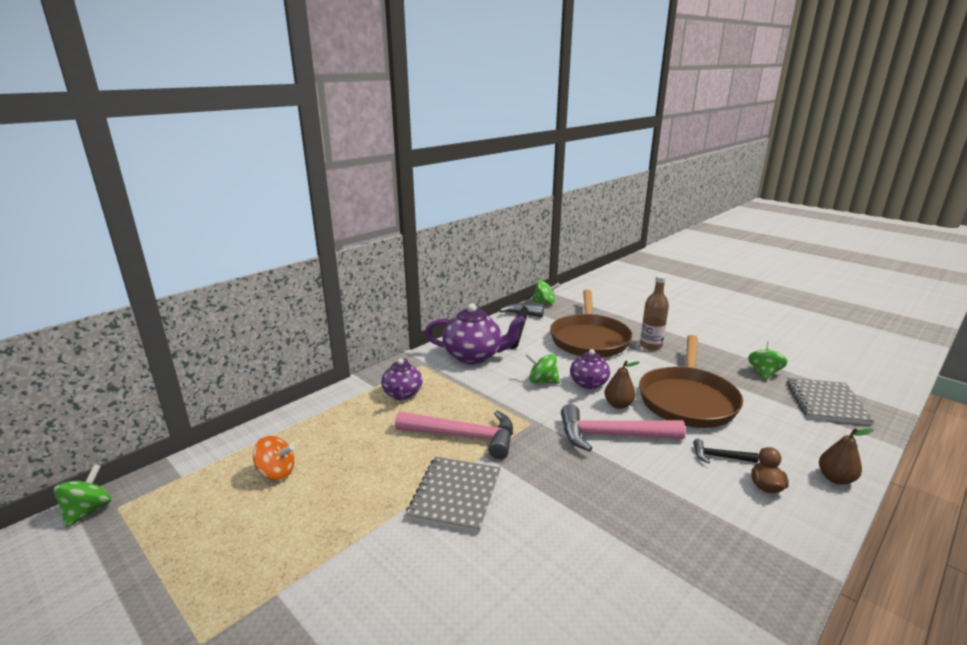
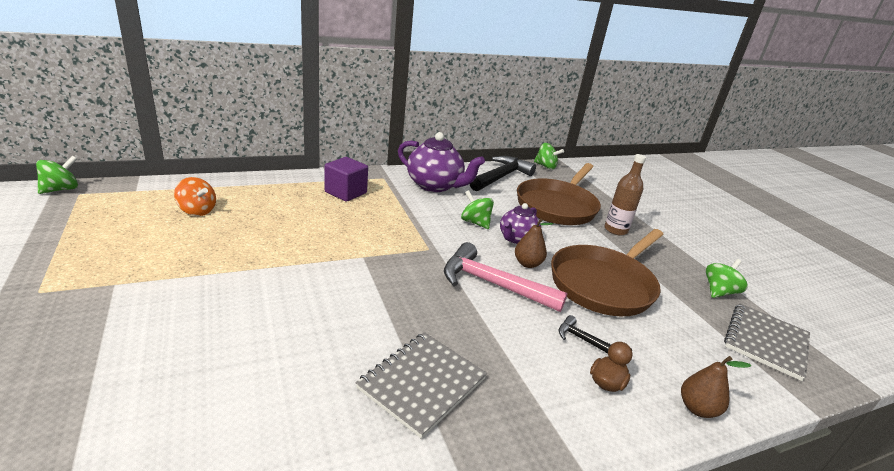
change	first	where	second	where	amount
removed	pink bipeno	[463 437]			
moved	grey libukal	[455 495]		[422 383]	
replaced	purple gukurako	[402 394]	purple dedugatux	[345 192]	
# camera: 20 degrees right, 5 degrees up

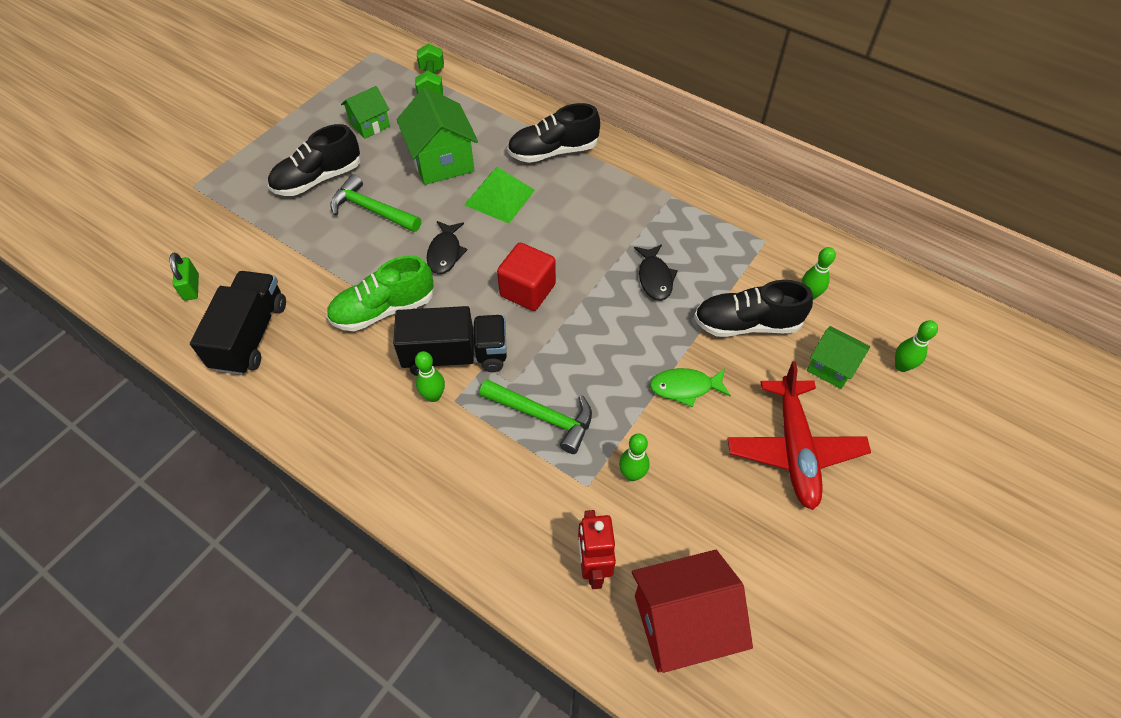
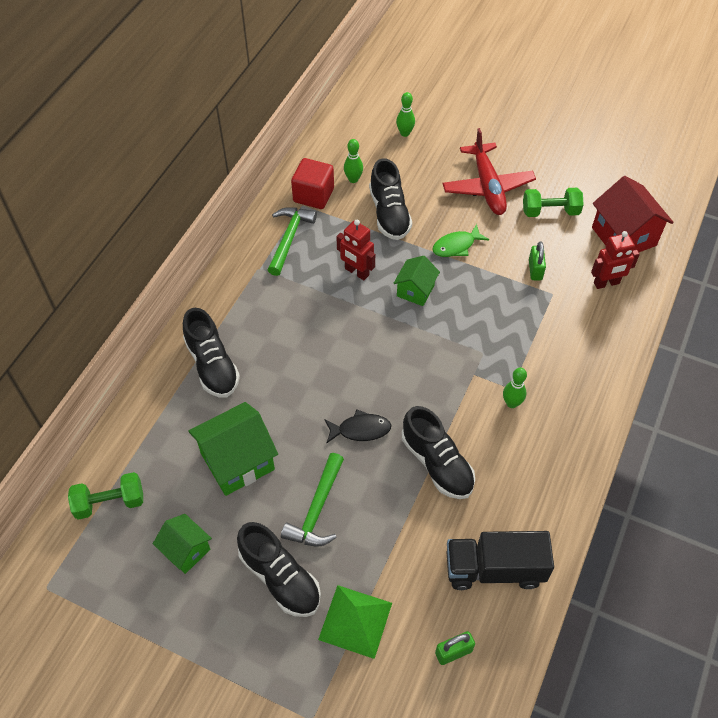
change	first	where	second	where	amount
removed	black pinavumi	[455 356]			
added			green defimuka	[550 211]	
moved	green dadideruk	[499 197]		[355 621]	
moved	green bipeno	[543 416]		[289 238]	
moved	red dedugatux	[527 290]		[313 195]	
moved	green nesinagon	[831 367]		[415 290]	
replaced	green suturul	[632 474]	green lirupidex	[535 270]	
replaced	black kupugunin	[655 278]	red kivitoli	[356 272]	
recoloured	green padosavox	[384 310]	black padosavox	[437 463]	
turned	green kupugunin	[685 387]		[456 246]	75 degrees clockwise
turned	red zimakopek	[794 449]		[487 187]	90 degrees clockwise
# camera: 100 degrees left, 0 degrees up

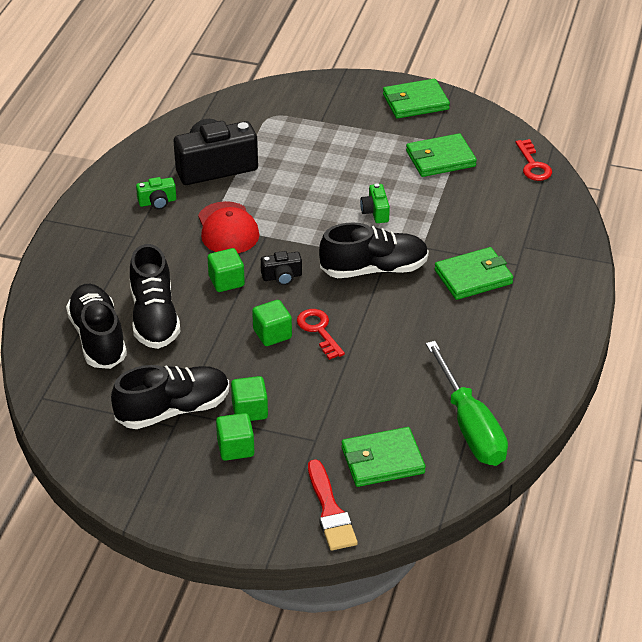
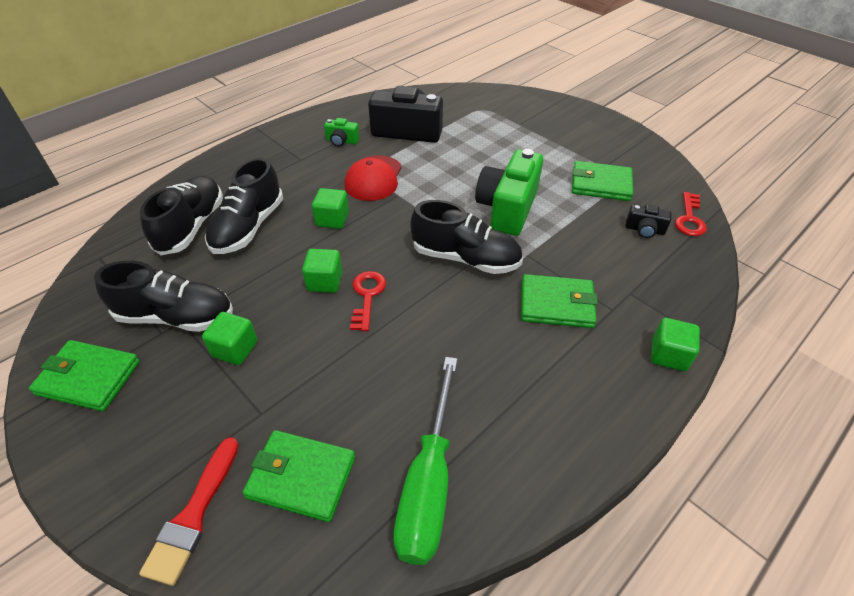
change	first	where	second	where	amount
moved	green dedugatux	[235 448]		[668 355]	
moved	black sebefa	[282 277]		[644 230]	
moved	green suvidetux	[415 102]		[89 378]	
resized	green sebefa	[375 212]		[507 208]	x2.16
# camera: 30 degrees right, 5 degrees up

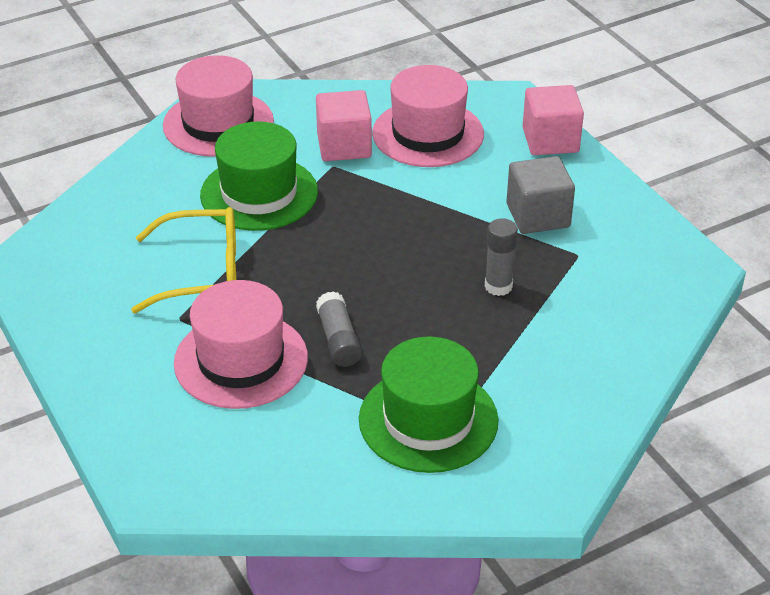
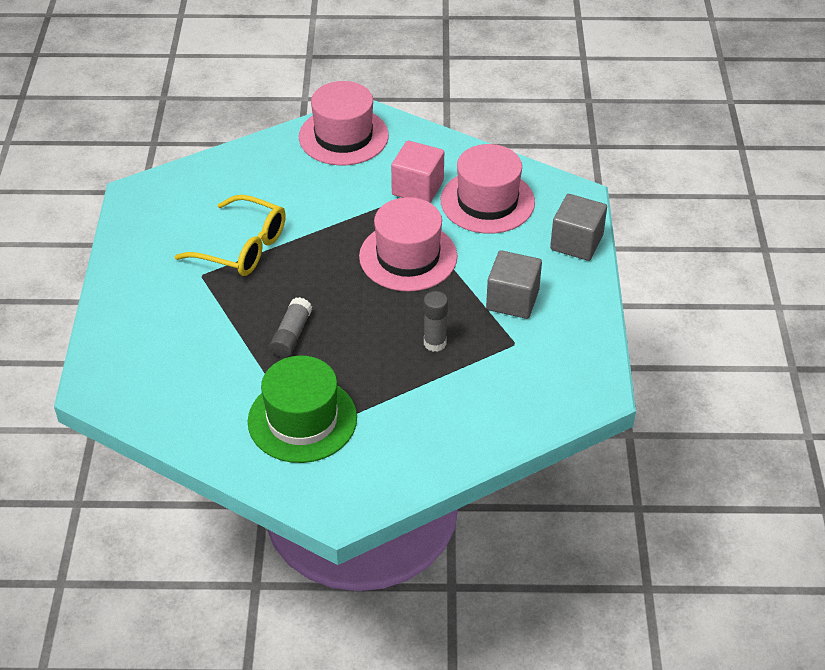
change	first	where	second	where	amount
removed	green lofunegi	[259 193]			
moved	pink lofunegi	[241 360]		[408 256]	
recoloured	pink dedugatux	[550 140]	grey dedugatux	[576 242]	
# camera: 30 degrees right, 5 degrees up

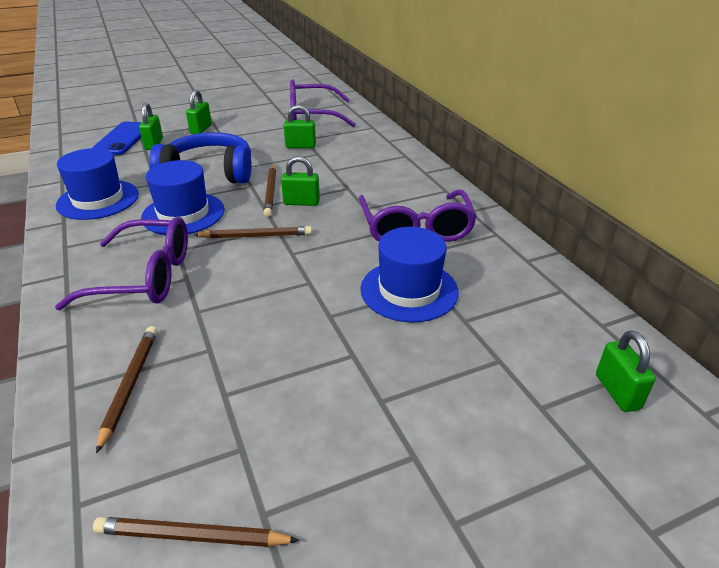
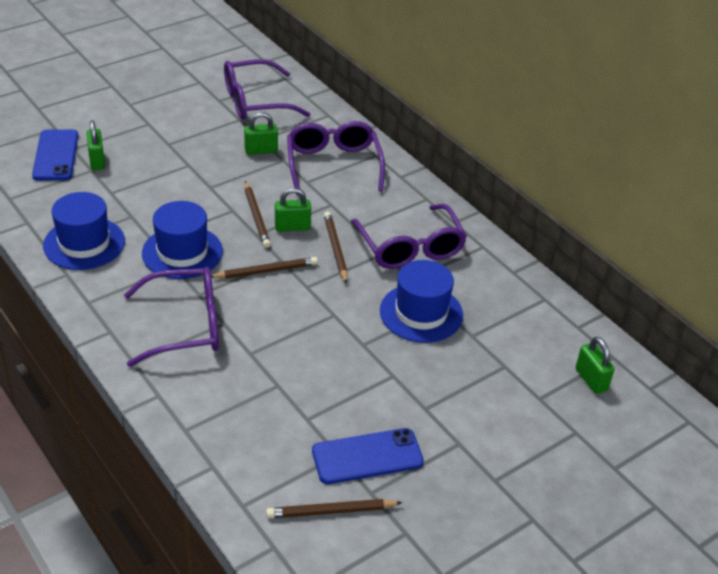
change	first	where	second	where	amount
removed	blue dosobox	[209 172]			
removed	green lirupidex	[201 129]			
added			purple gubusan	[333 165]	
added			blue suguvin	[367 456]	
moved	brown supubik	[130 385]		[335 248]	
# camera: 15 degrees left, 5 degrees up

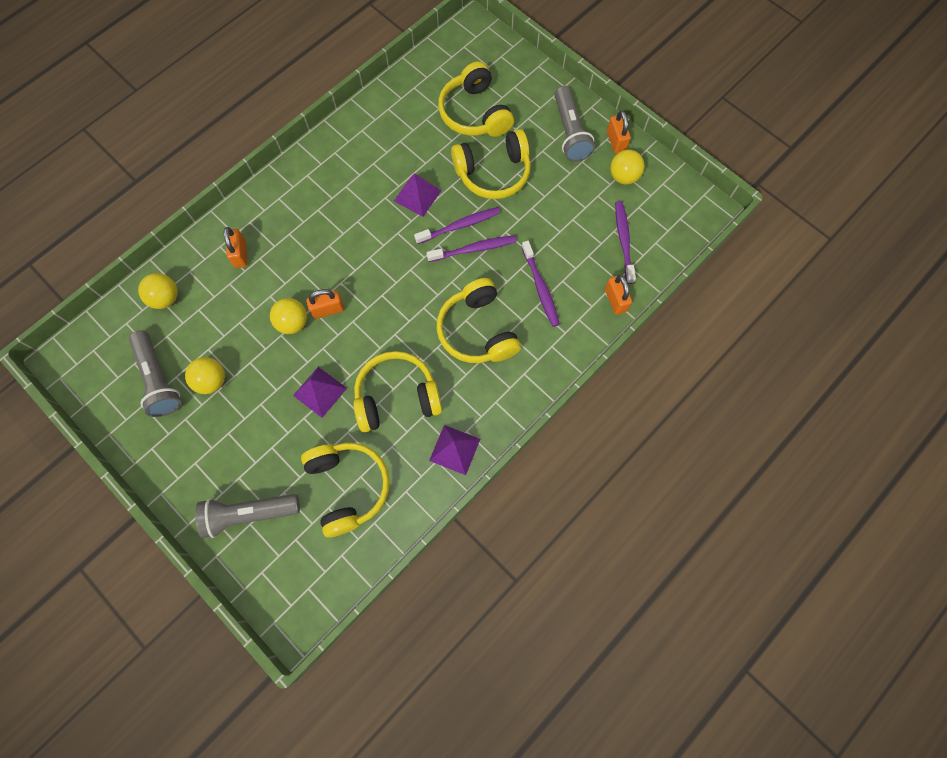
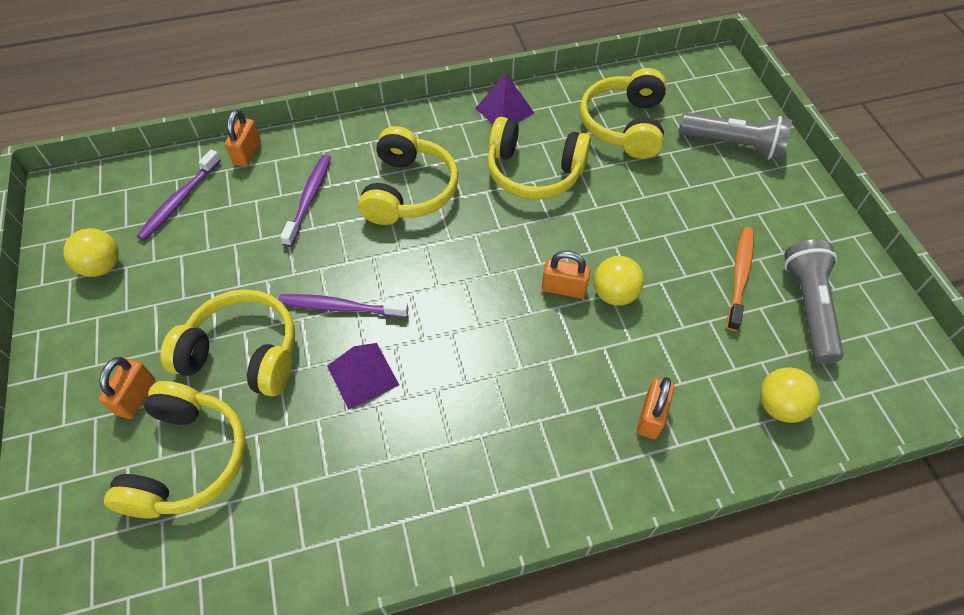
change	first	where	second	where	amount
removed	purple dadideruk	[320 392]			
removed	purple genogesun	[474 249]			
removed	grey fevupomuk	[570 133]			
moved	orange lirupidex	[616 142]		[136 397]	
replaced	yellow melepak	[212 381]	orange genogesun	[739 276]	
# camera: 150 degrees left, 15 degrees down

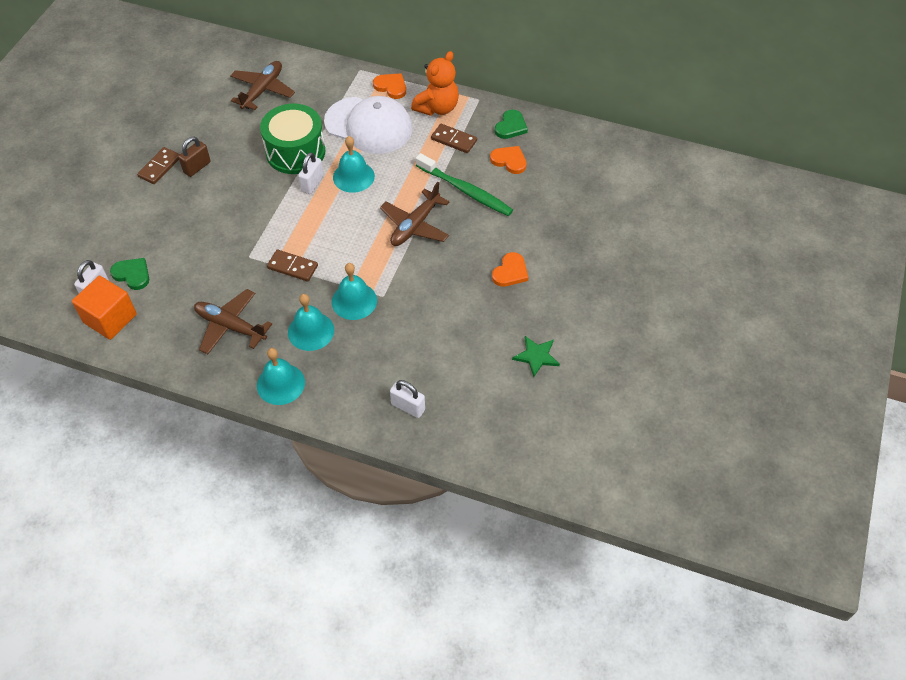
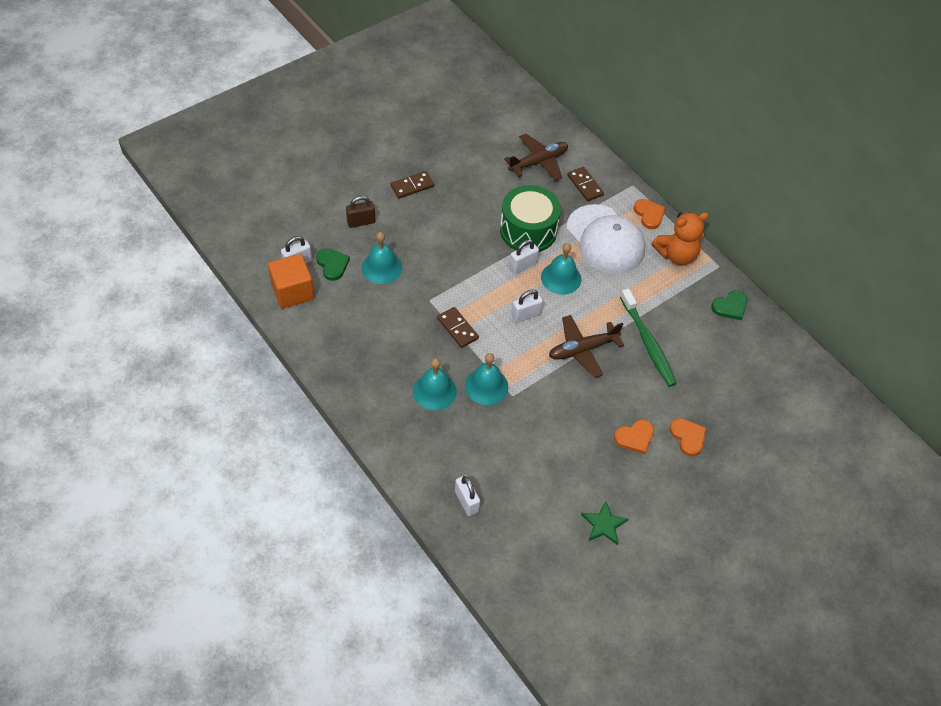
change	first	where	second	where	amount
removed	brown zimakopek	[230 326]			
added			white lirupidex	[526 315]	
moved	brown lirupidex	[197 167]		[361 222]	
moved	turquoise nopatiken	[280 384]		[381 267]	
moved	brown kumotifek	[454 140]		[585 185]	
moved	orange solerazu	[509 161]		[688 437]	
# camera: 30 degrees right, 0 degrees up

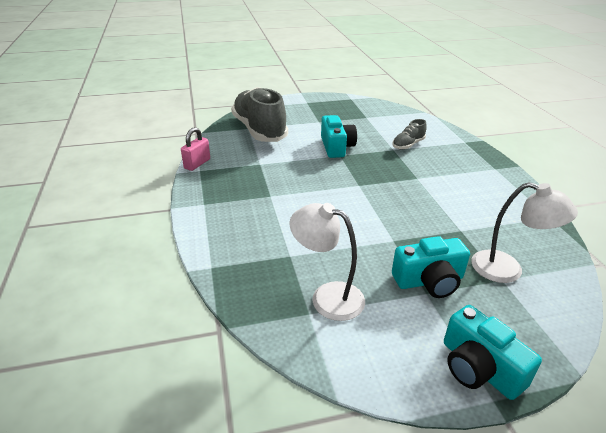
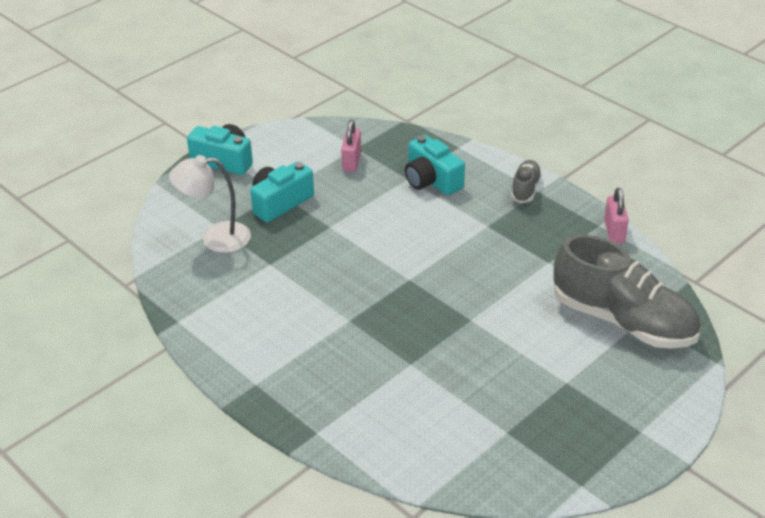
change	first	where	second	where	amount
moved	turquoise sebefa	[336 147]		[431 180]	
moved	grey padosavox	[408 145]		[525 189]	
replaced	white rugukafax	[327 297]	pink lirupidex	[352 162]	
# camera: 150 degrees right, 5 degrees up

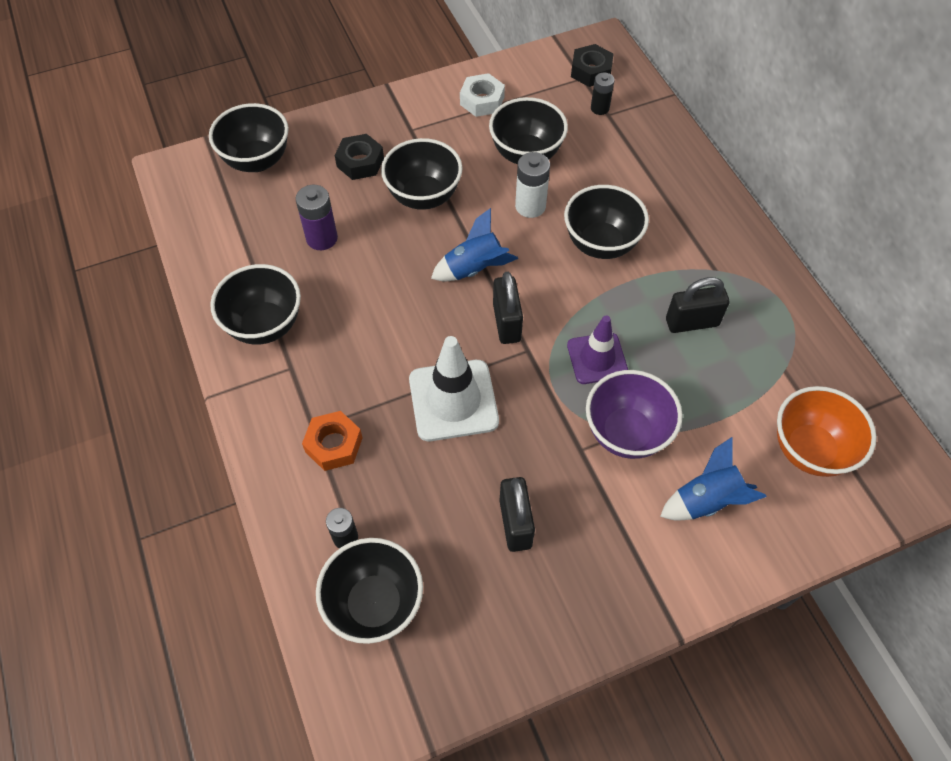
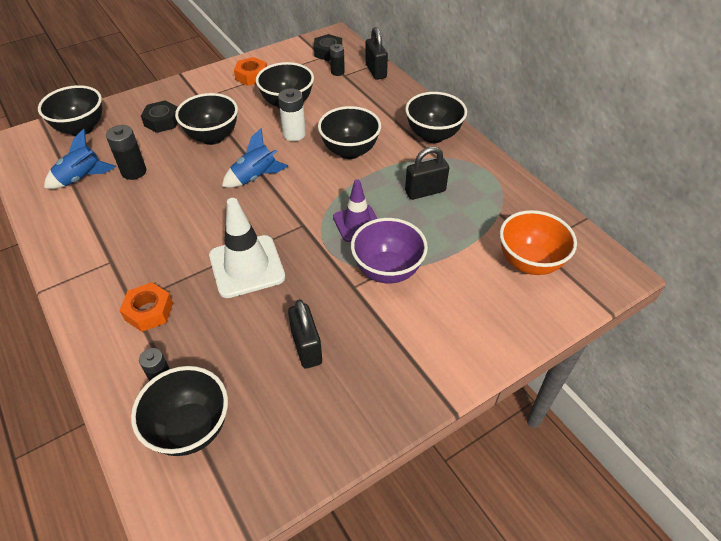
change	first	where	second	where	amount
moved	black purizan	[265 325]		[433 135]	
moved	black lirupidex	[506 323]		[376 71]	
moved	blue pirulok	[706 500]		[81 178]	
recoloured	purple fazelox	[322 238]	black fazelox	[134 172]	
recoloured	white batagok	[482 101]	orange batagok	[251 76]	
# camera: 10 degrees left, 10 degrees down

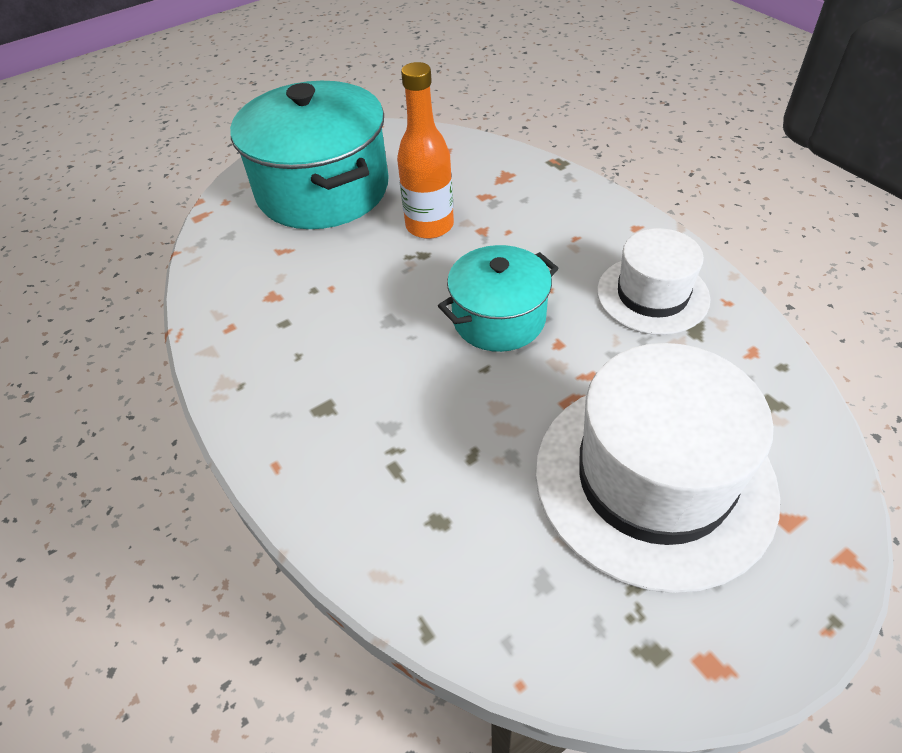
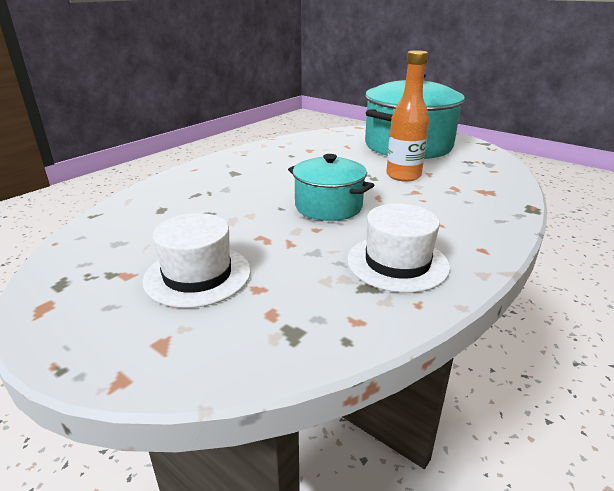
change	first	where	second	where	amount
resized	white lofunegi	[653 479]		[197 275]	x0.58
# camera: 70 degrees right, 20 degrees down

